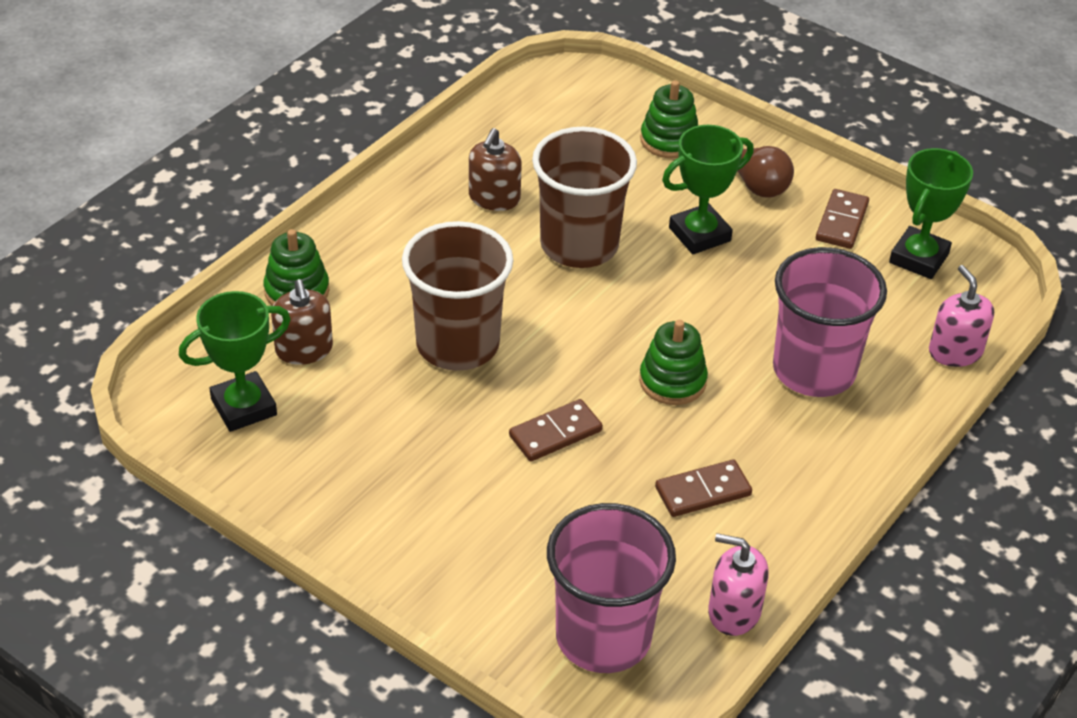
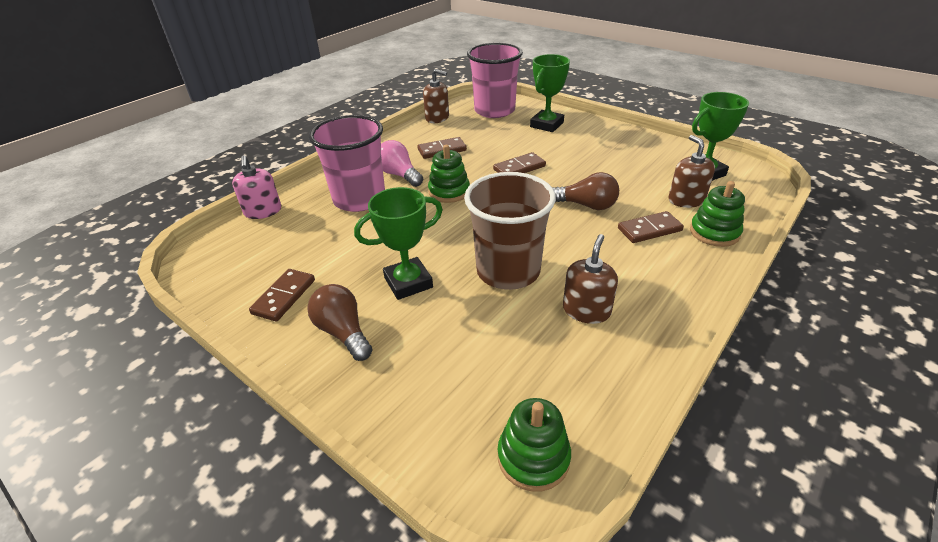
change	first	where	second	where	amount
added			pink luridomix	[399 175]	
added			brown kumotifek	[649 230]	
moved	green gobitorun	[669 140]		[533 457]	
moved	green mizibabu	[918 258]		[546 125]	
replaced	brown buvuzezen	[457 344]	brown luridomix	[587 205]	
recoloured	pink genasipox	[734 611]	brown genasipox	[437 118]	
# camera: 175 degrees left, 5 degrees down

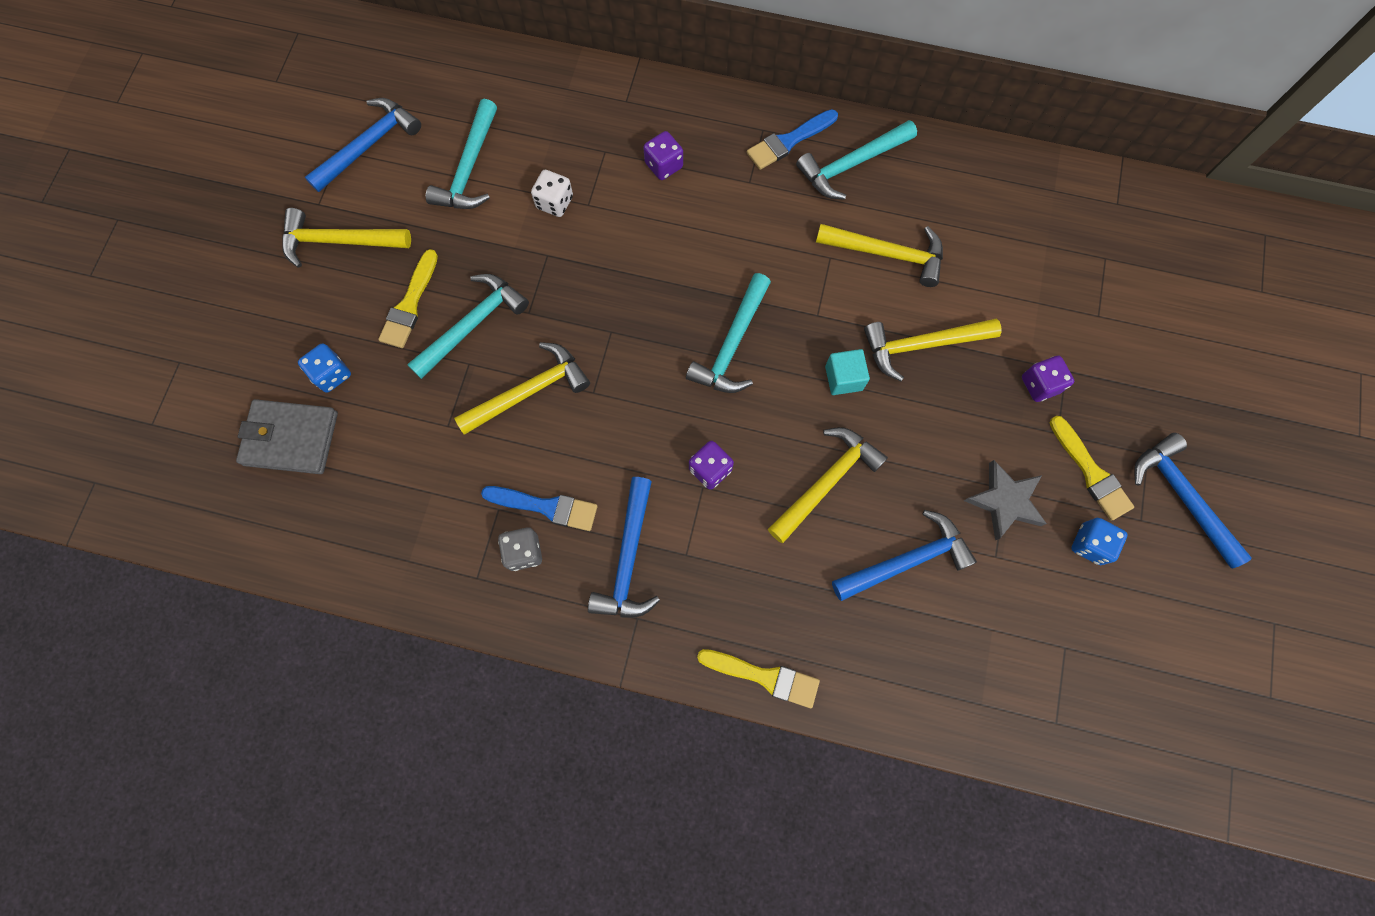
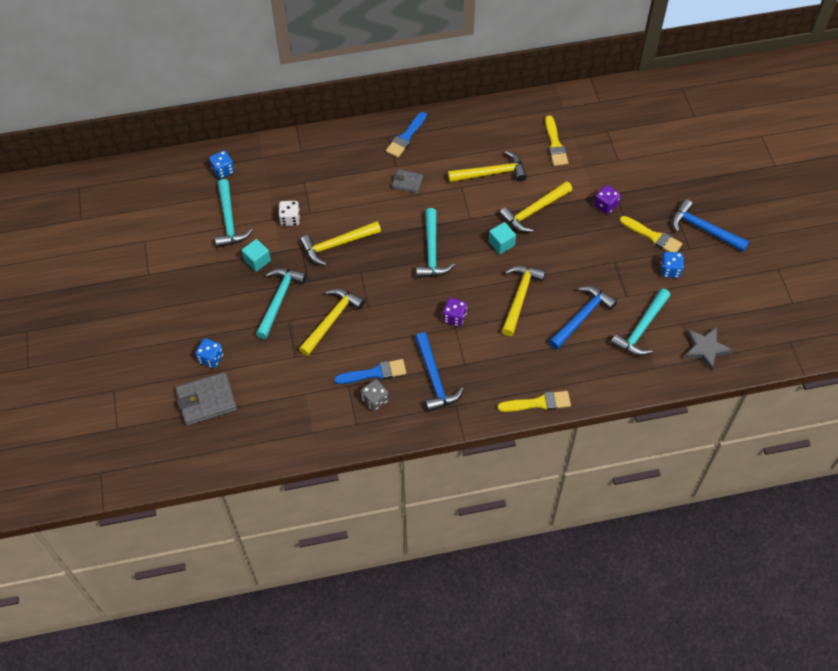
change	first	where	second	where	amount
removed	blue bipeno	[369 145]			
removed	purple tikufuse	[664 165]			
added			blue tikufuse	[223 170]	
added			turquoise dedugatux	[257 261]	
added			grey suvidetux	[407 182]	
moved	yellow bipeno	[339 241]		[337 245]	
moved	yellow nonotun	[410 304]		[555 144]	
moved	turquoise bipeno	[851 165]		[641 329]	
moved	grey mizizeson	[1004 501]		[705 349]	
# camera: 25 degrees left, 15 degrees down

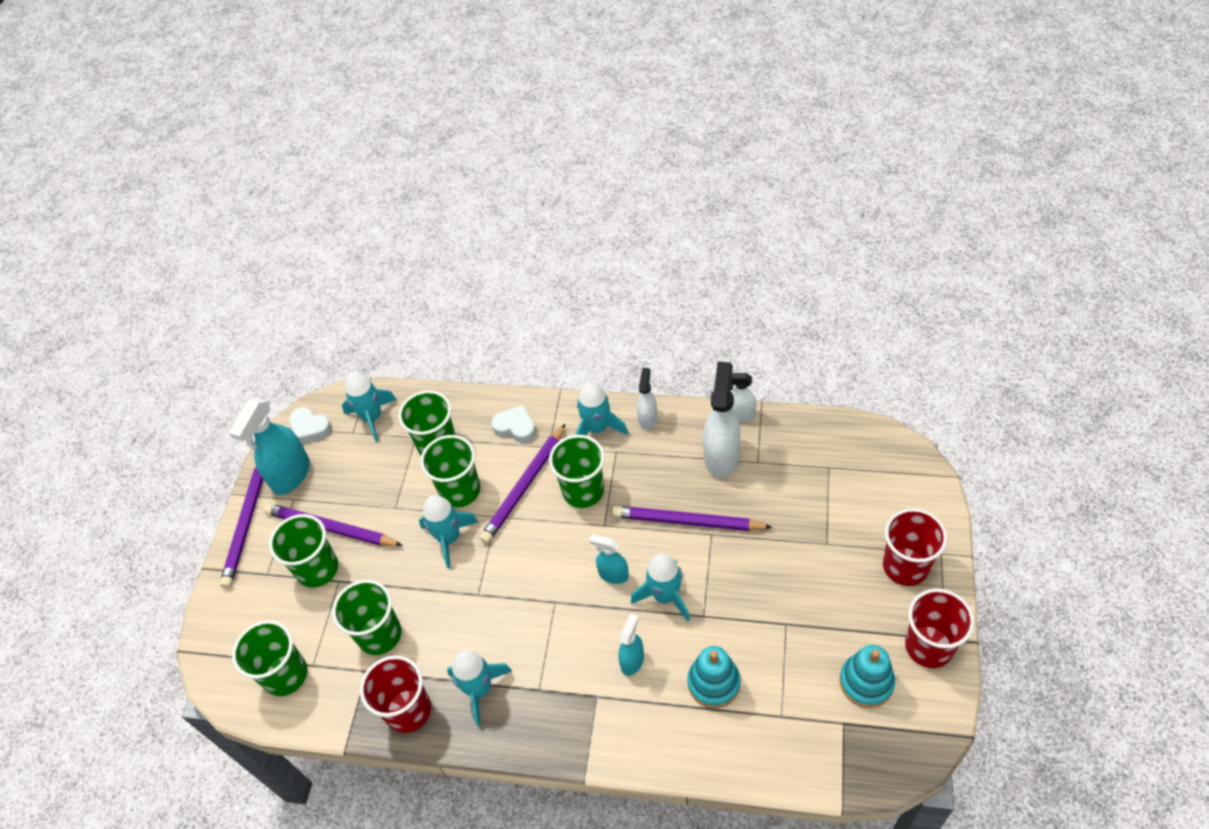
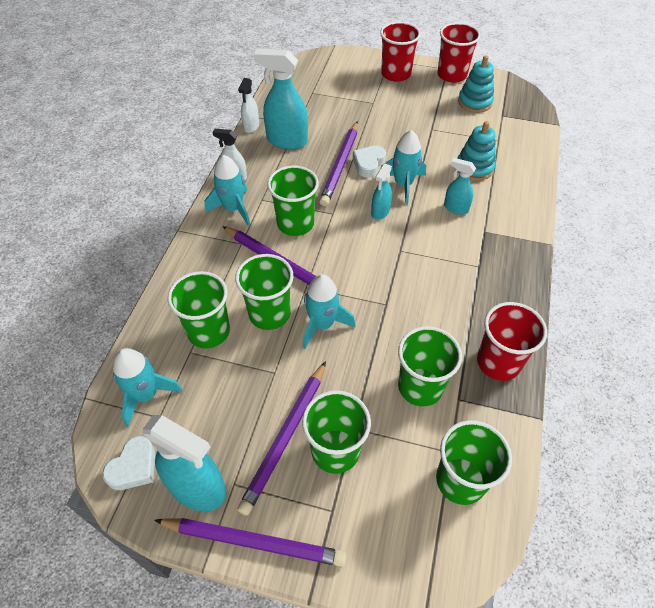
change	first	where	second	where	amount
removed	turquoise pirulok	[479 689]			
moved	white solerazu	[515 427]		[368 164]	
recoloured	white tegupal	[721 456]	turquoise tegupal	[286 141]	
# camera: 90 degrees left, 0 degrees up

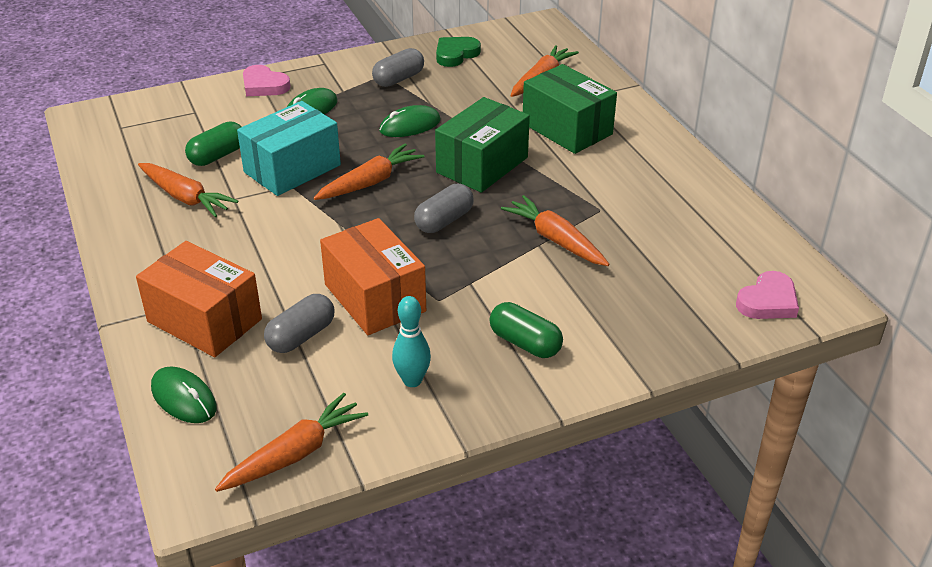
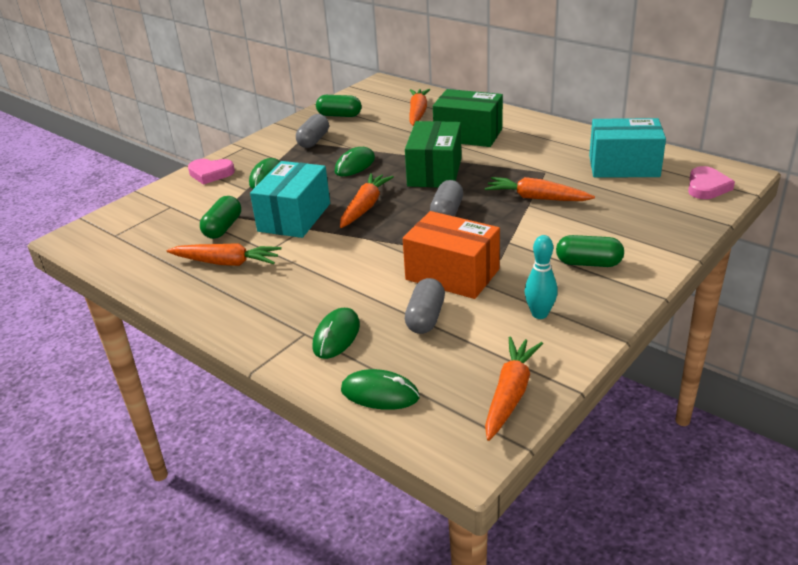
change	first	where	second	where	amount
added			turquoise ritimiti	[623 166]	
replaced	orange ritimiti	[204 320]	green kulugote	[336 336]	
replaced	green solerazu	[456 54]	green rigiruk	[339 115]	
# camera: 25 degrees left, 5 degrees down

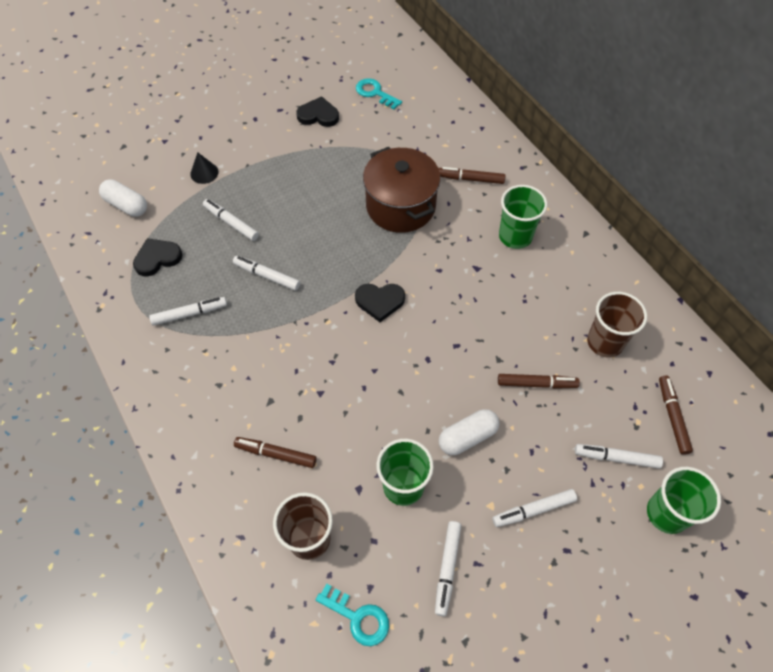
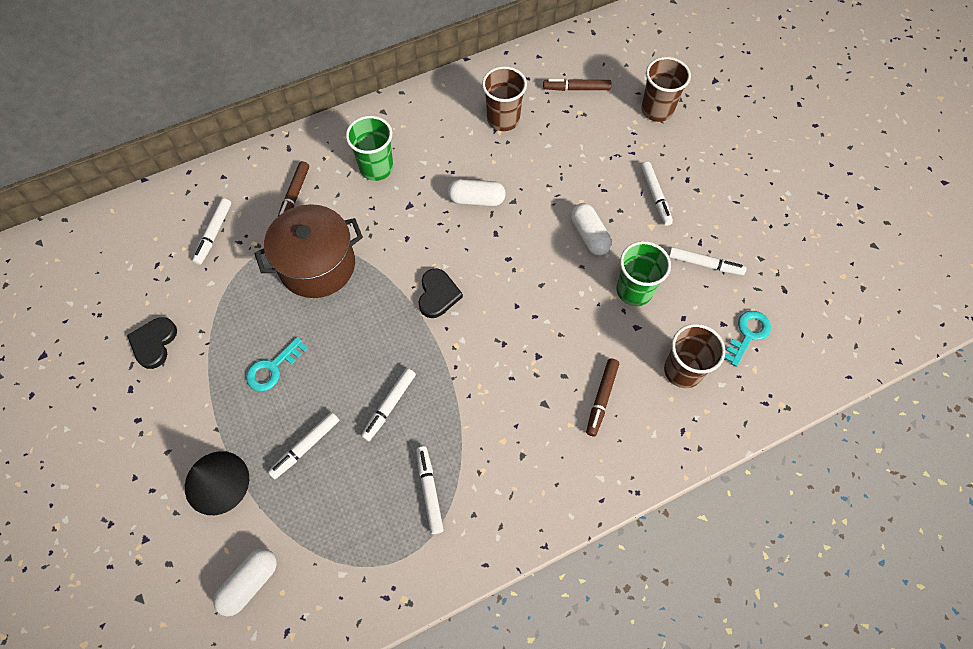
change	first	where	second	where	amount
removed	black solerazu	[157 258]			
removed	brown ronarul	[536 384]			
added			white rigiruk	[476 199]	
moved	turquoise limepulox	[375 93]		[273 368]	
moved	white ronarul	[616 458]		[214 234]	
recoloured	green buvuzezen	[667 513]	brown buvuzezen	[657 110]	
resized	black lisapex	[204 173]		[217 482]	x1.78
# camera: 85 degrees left, 5 degrees up

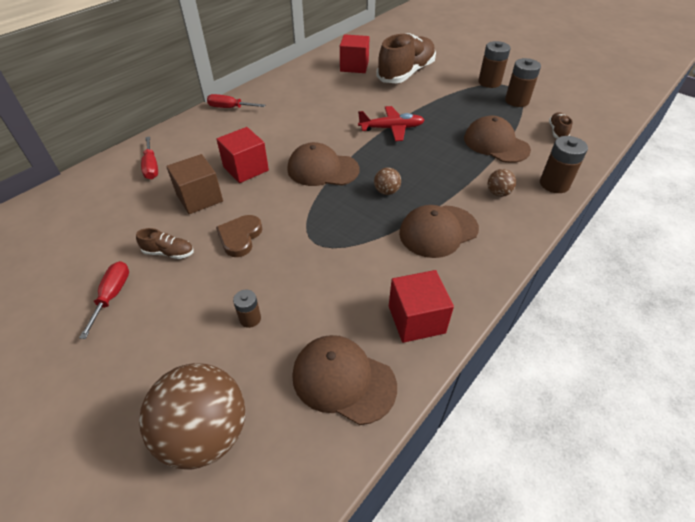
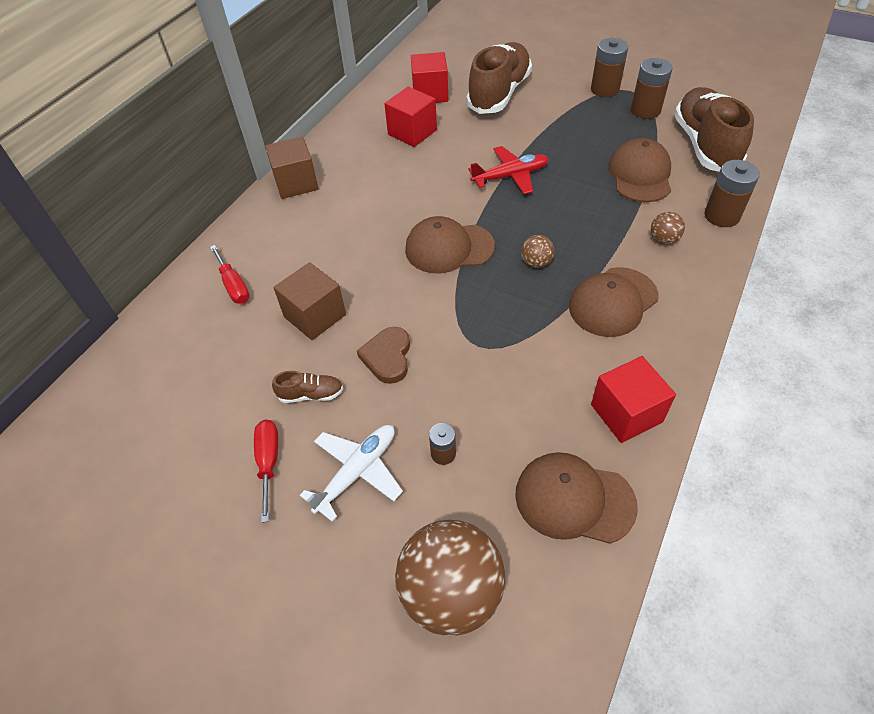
change	first	where	second	where	amount
added			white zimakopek	[357 472]	
moved	red dedugatux	[246 168]		[412 132]	
replaced	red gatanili	[230 108]	brown dedugatux	[296 183]	
turned	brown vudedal	[496 144]		[640 175]	60 degrees clockwise
resized	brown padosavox	[557 131]		[704 145]	x2.37
# camera: 10 degrees left, 5 degrees up

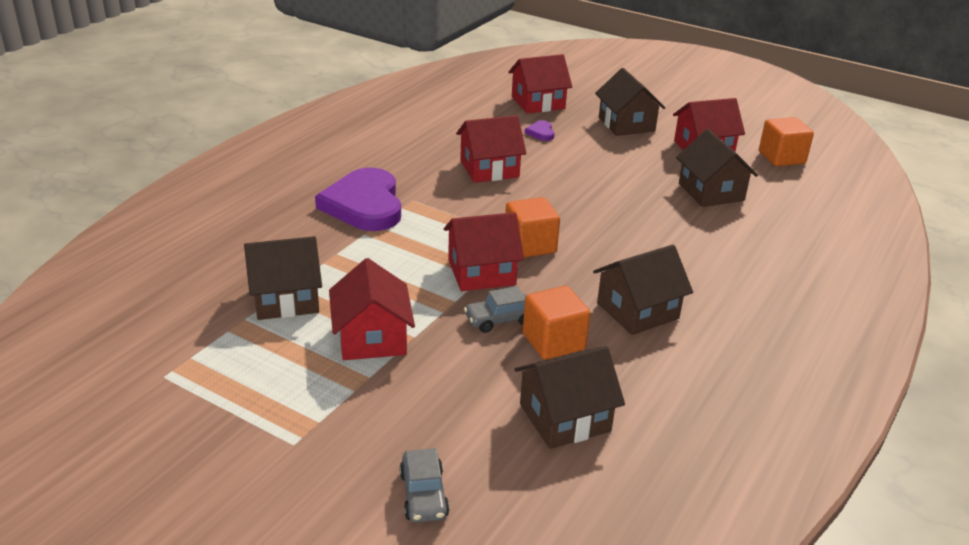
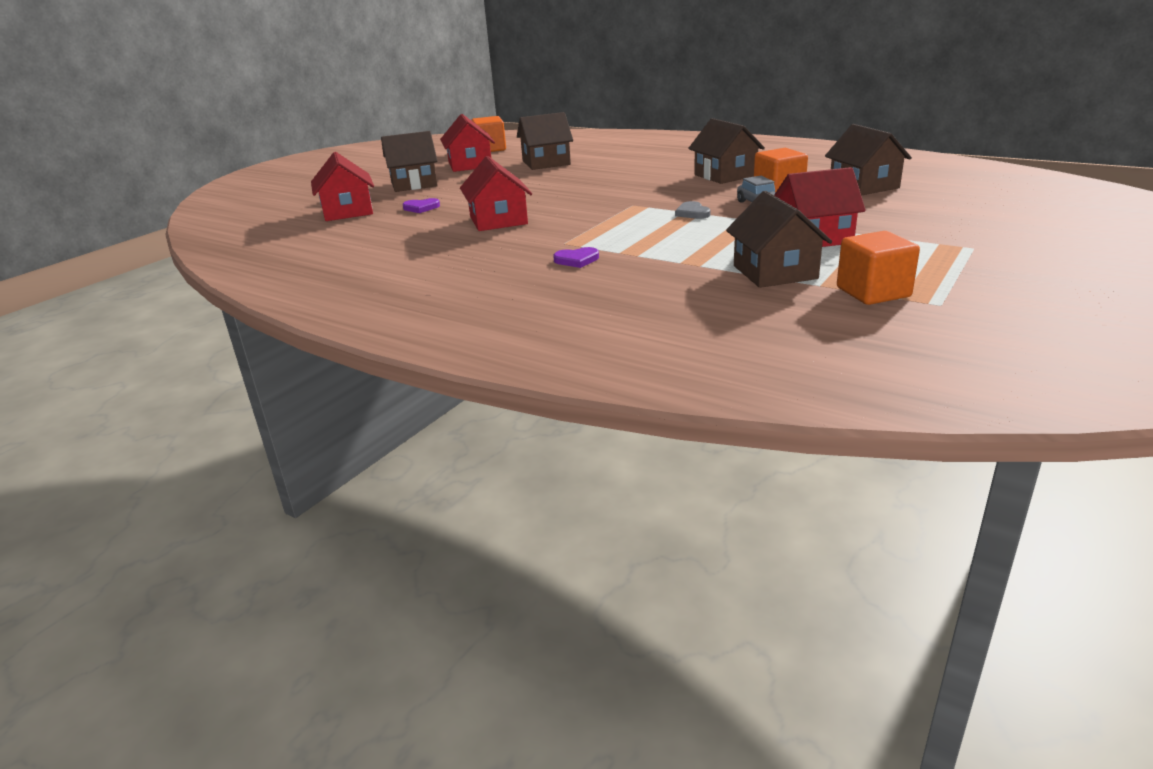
change	first	where	second	where	amount
removed	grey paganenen	[424 495]			
moved	orange dedugatux	[530 245]		[873 292]	
replaced	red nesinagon	[481 272]	grey solerazu	[692 213]	
resized	purple solerazu	[364 205]		[577 260]	x0.40
# camera: 85 degrees left, 5 degrees down

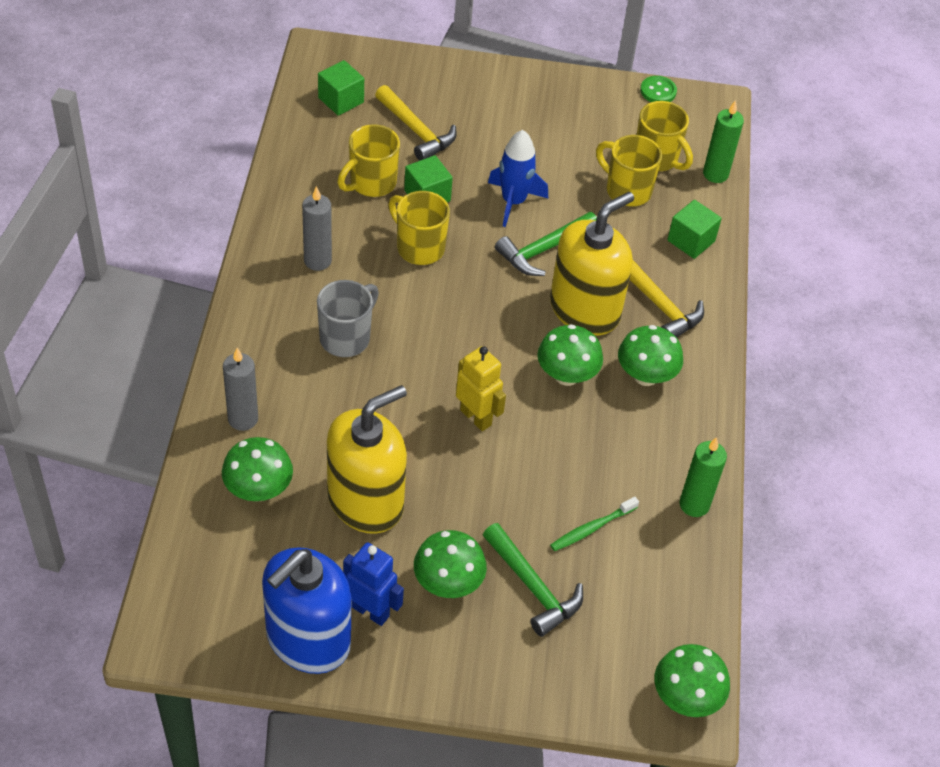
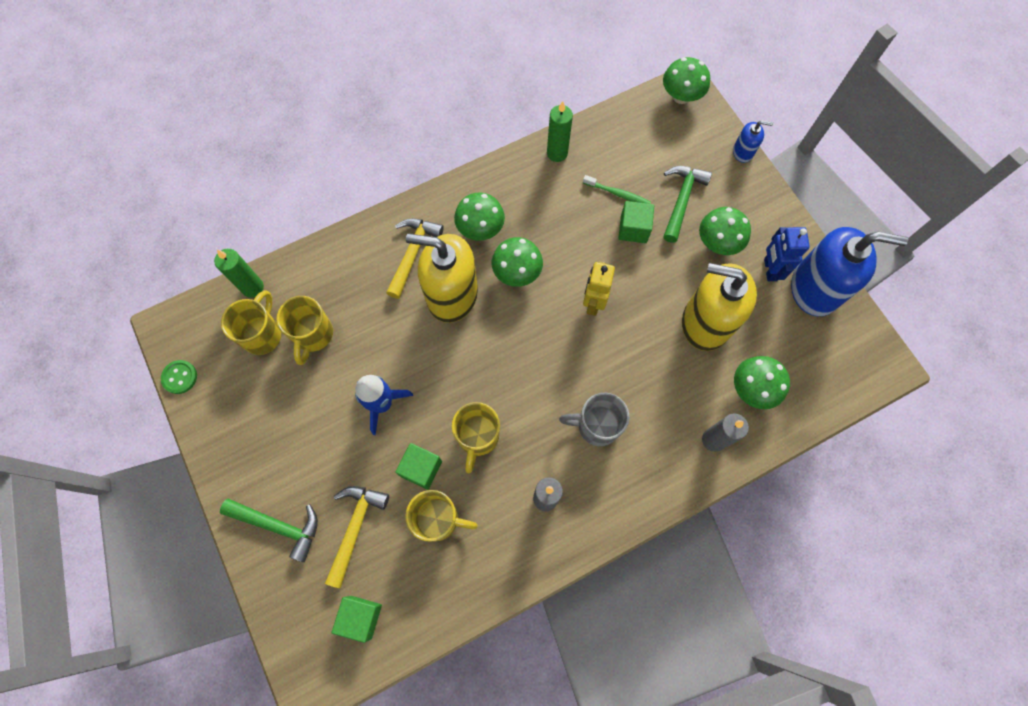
change	first	where	second	where	amount
added			blue genasipox	[743 152]	
moved	green bipeno	[543 250]		[279 526]	
moved	green dedugatux	[691 241]		[633 229]	
# camera: 120 degrees left, 20 degrees up

